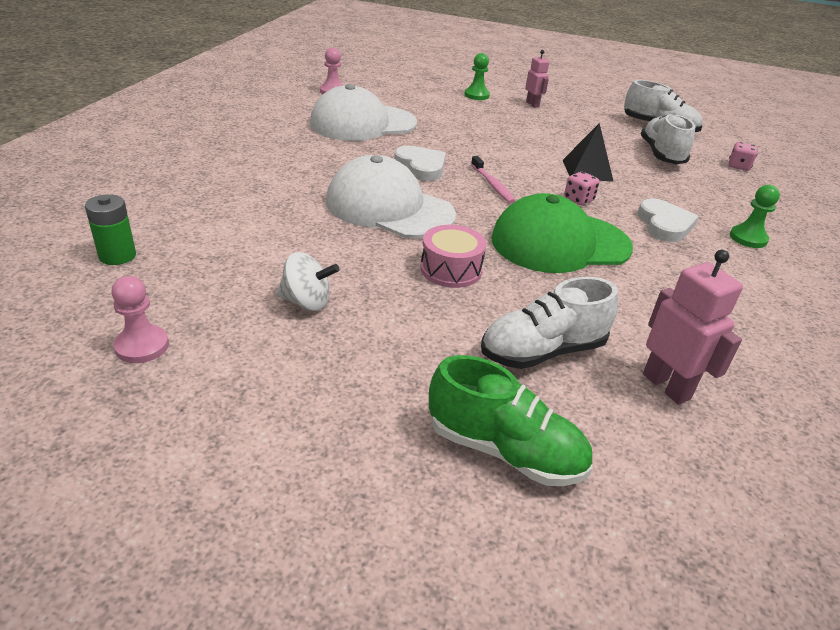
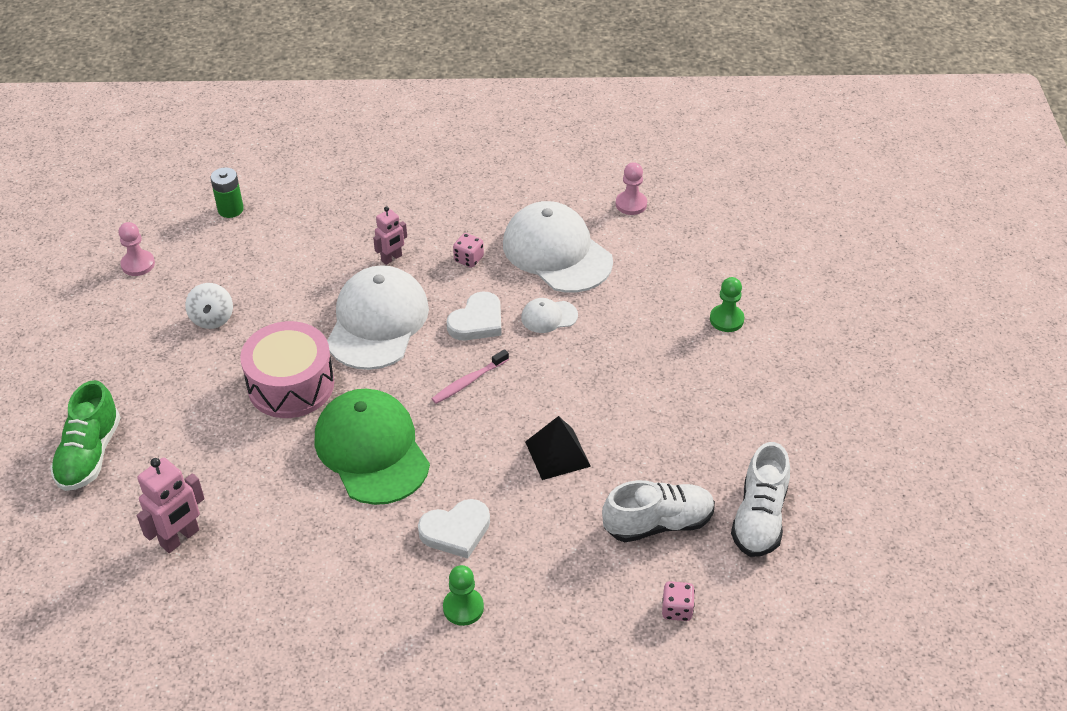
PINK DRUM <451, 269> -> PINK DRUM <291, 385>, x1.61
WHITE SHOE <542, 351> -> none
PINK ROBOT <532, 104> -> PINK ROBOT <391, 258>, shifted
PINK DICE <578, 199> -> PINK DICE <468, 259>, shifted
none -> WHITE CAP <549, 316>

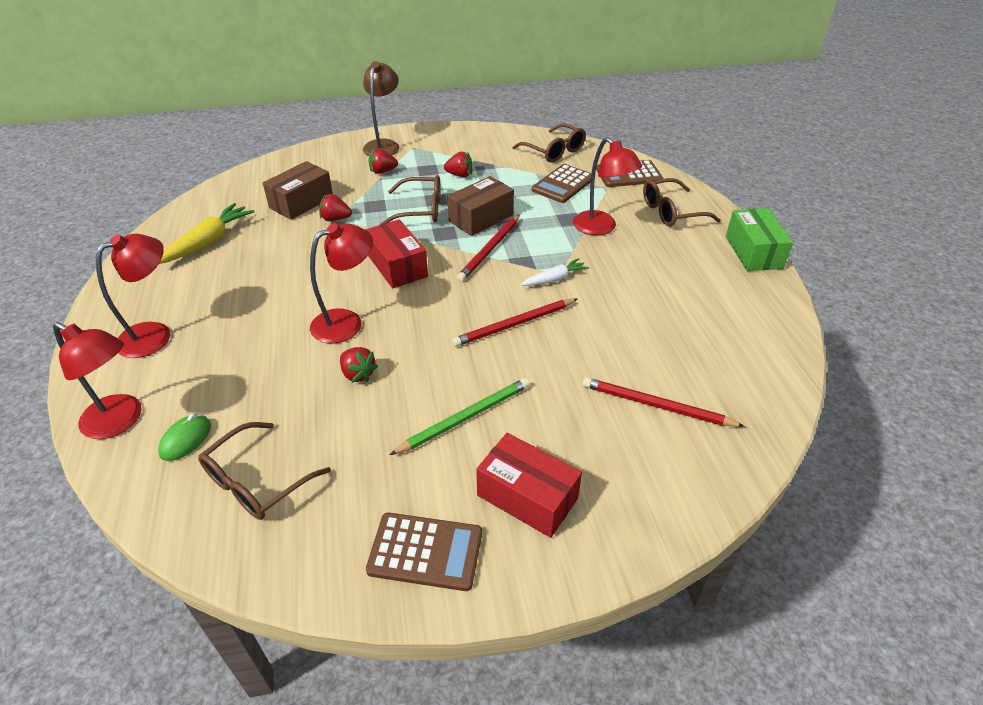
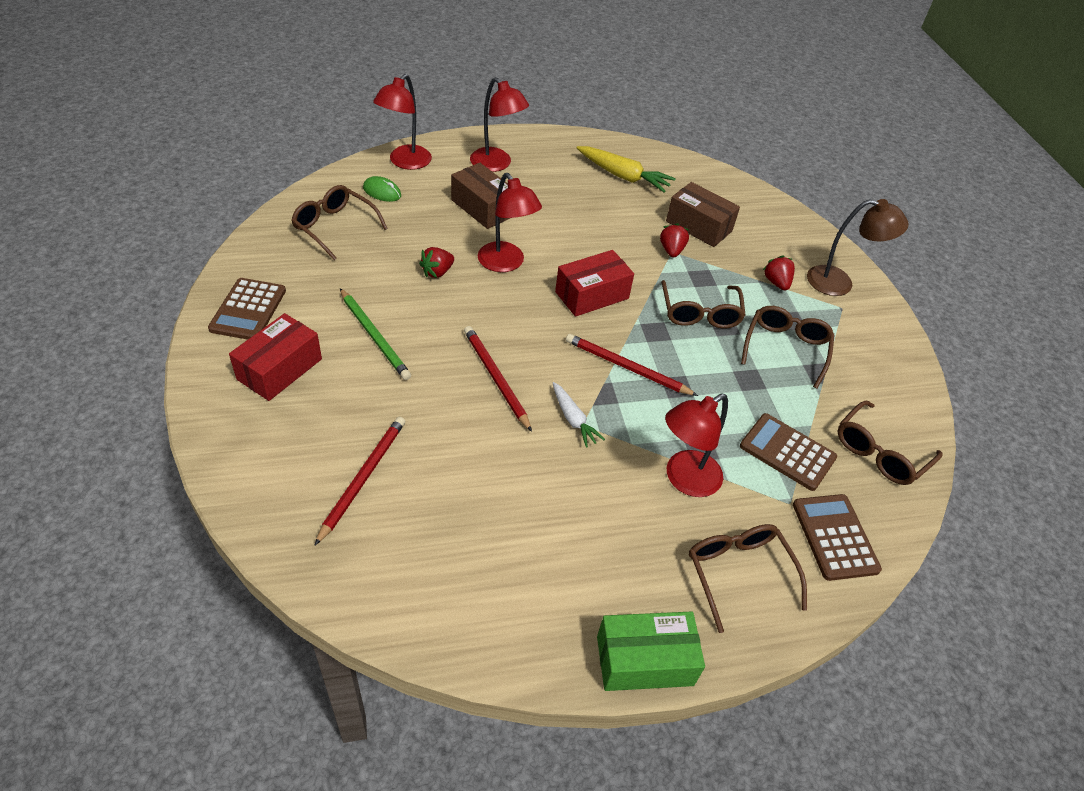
RED STRAWBERRY <460, 175> -> BROWN GLASSES <785, 349>
BROWN BOX <481, 218> -> BROWN BOX <483, 208>, shifted

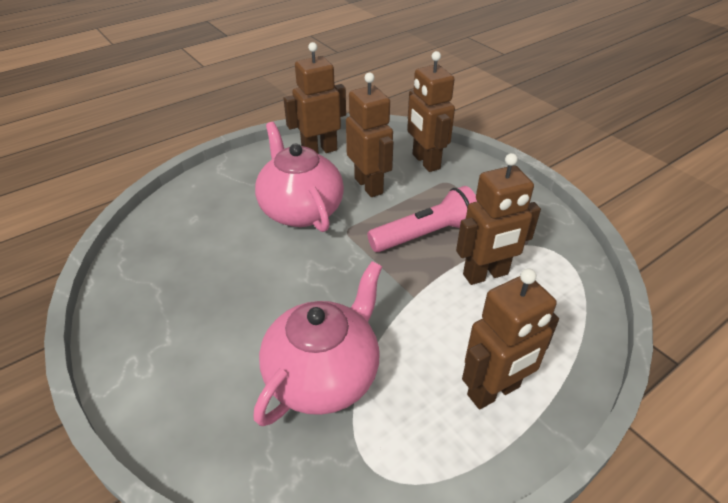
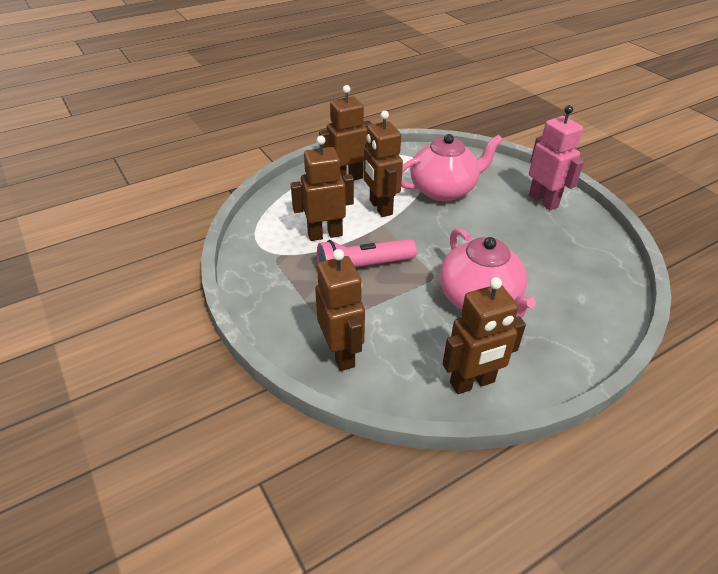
PINK TEAPOT <324, 375> -> PINK TEAPOT <444, 190>, 150 degrees counterclockwise
BROWN ROBOT <369, 185> -> BROWN ROBOT <380, 207>, shifted
none -> PINK ROBOT <543, 201>

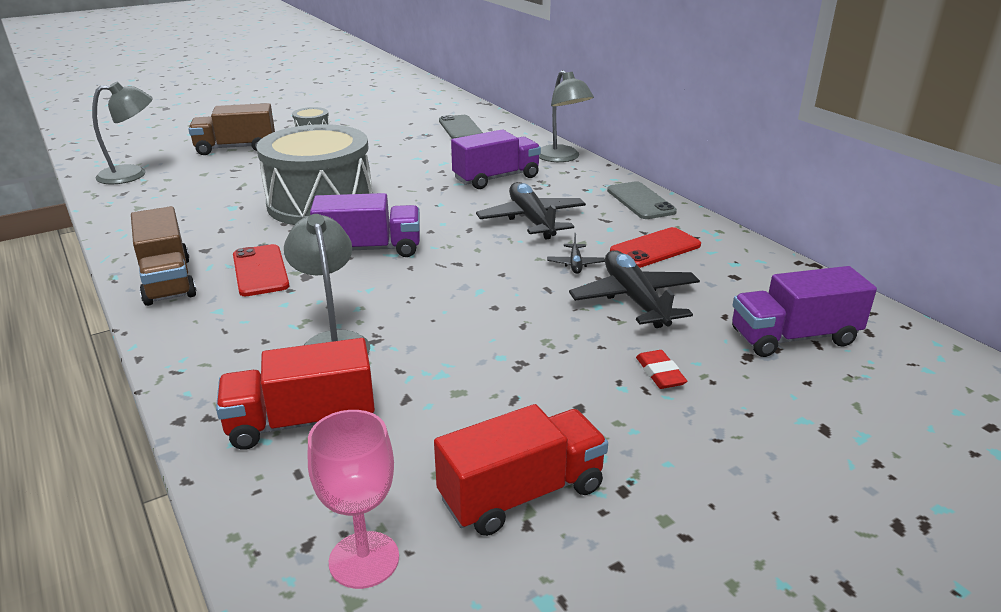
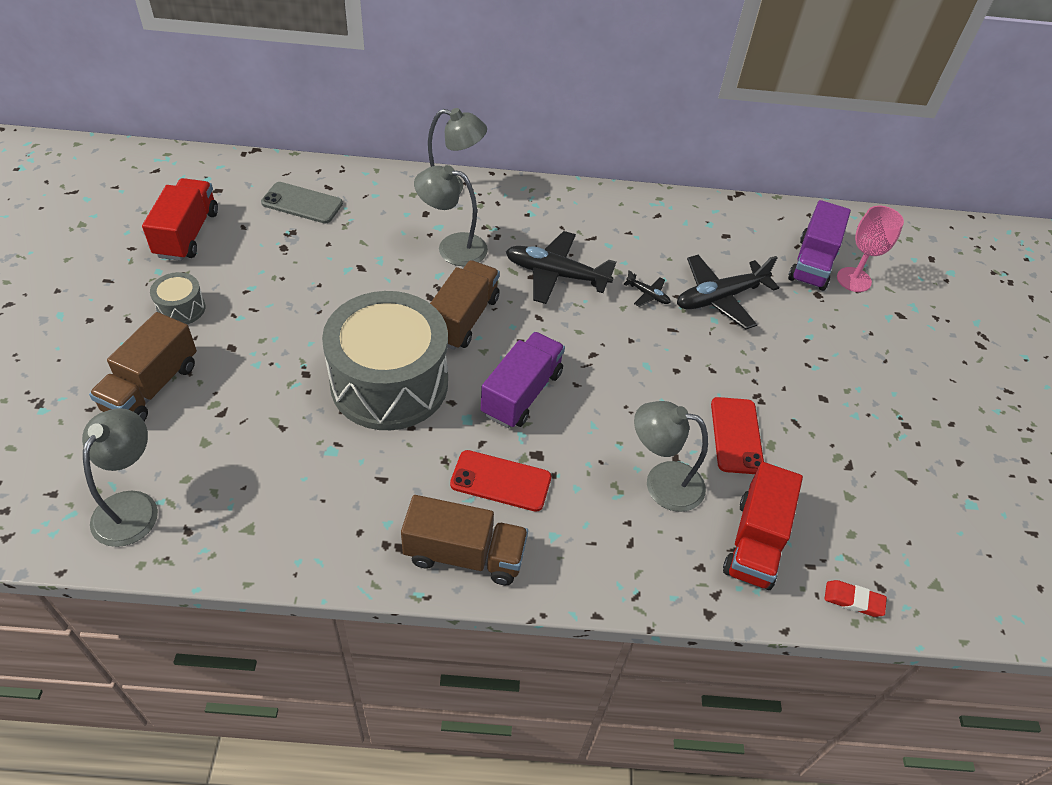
PINK GOBLET <364, 559> -> PINK GOBLET <853, 279>, shifted
RED TRUCK <522, 494> -> RED TRUCK <187, 234>, shifted
PURPLE TRUCK <496, 178> -> GREY LAMP <452, 247>
BLACK PLANE <634, 299> -> BLACK PLANE <720, 298>, 45 degrees counterclockwise
GREY PHONE <640, 201> -> none
RED PHONE <655, 248> -> RED PHONE <736, 435>, shifted
RED ERASER <660, 373> -> RED ERASER <853, 600>, shifted
none -> BROWN TRUCK <463, 319>

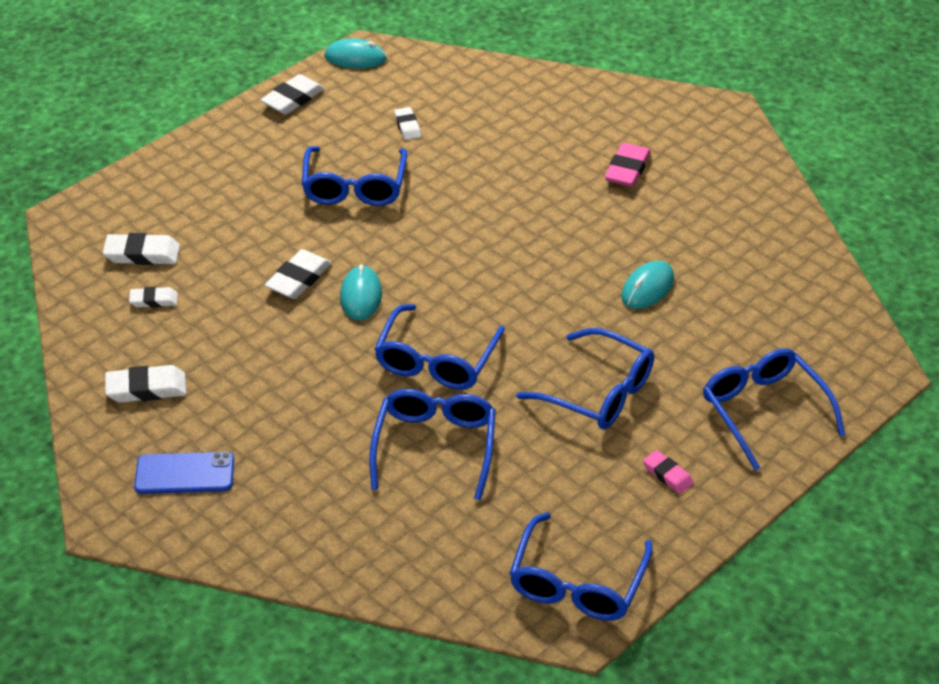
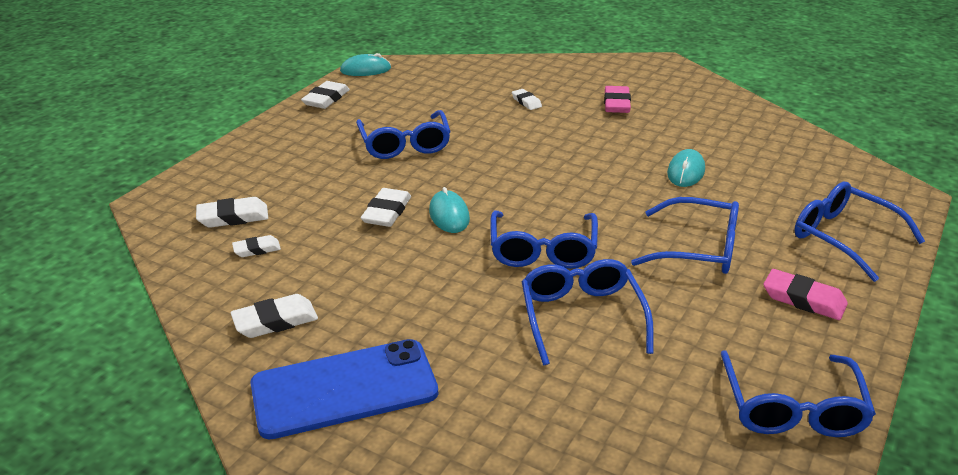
BLUE PHONE <184, 473> -> BLUE PHONE <344, 389>, x1.71
WHITE ERASER <407, 126> -> WHITE ERASER <526, 102>, shifted
PINK ERASER <667, 475> -> PINK ERASER <803, 299>, x1.60

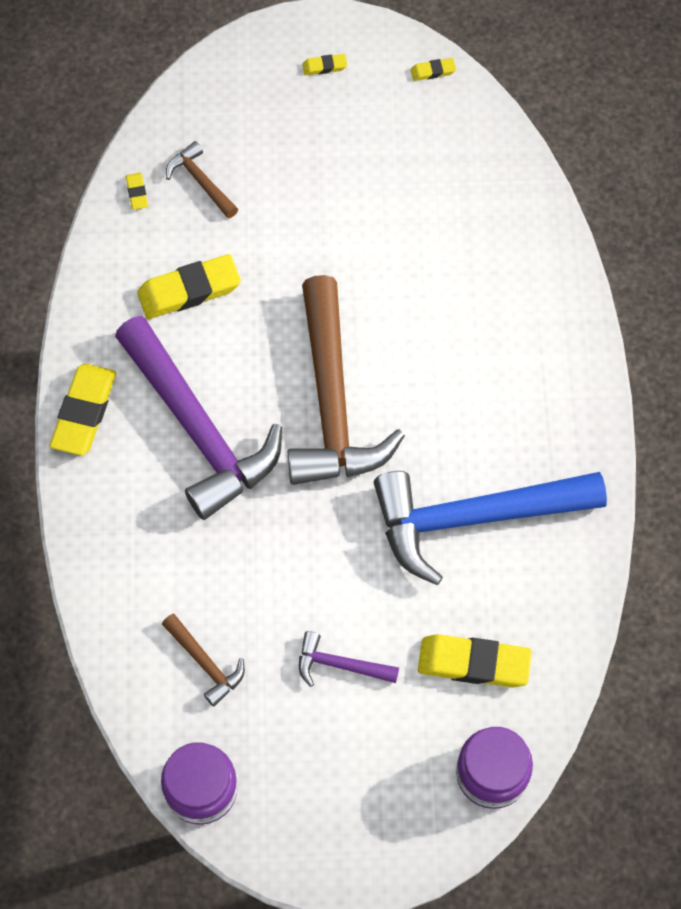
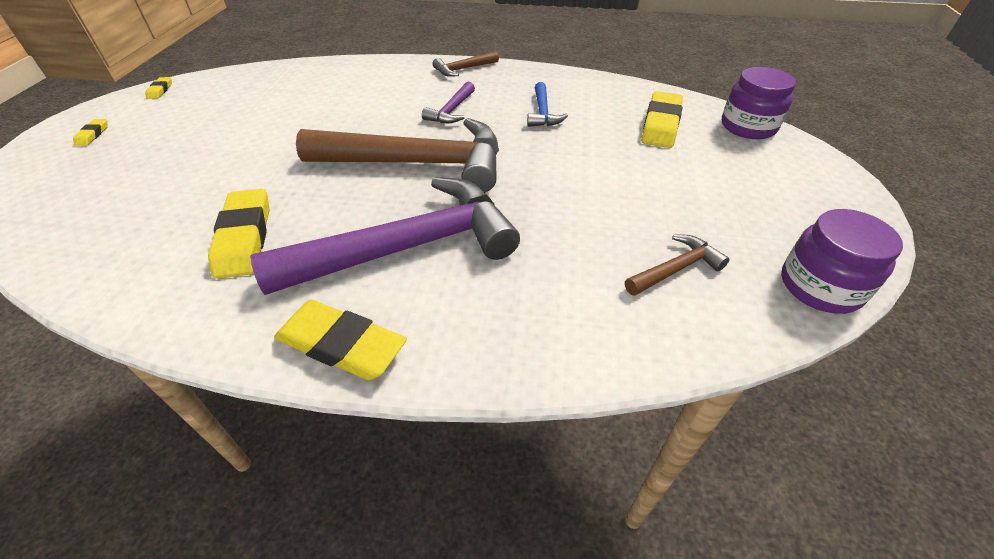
YELLOW ERASER <137, 193> -> none
BROWN HAMMER <201, 182> -> BROWN HAMMER <463, 69>, shifted
PURPLE HAMMER <340, 665> -> PURPLE HAMMER <452, 110>, shifted
BLUE HAMMER <474, 518> -> BLUE HAMMER <542, 112>, x0.43

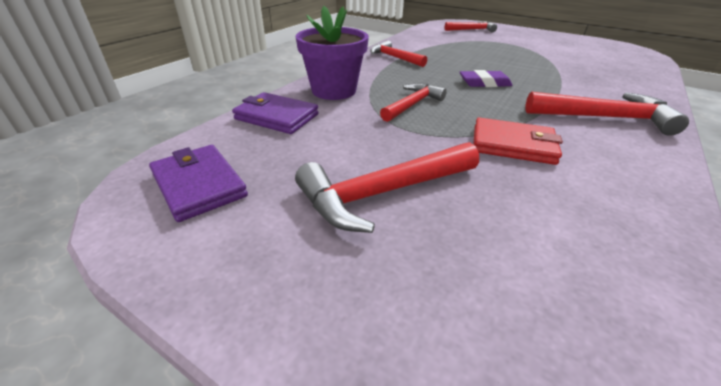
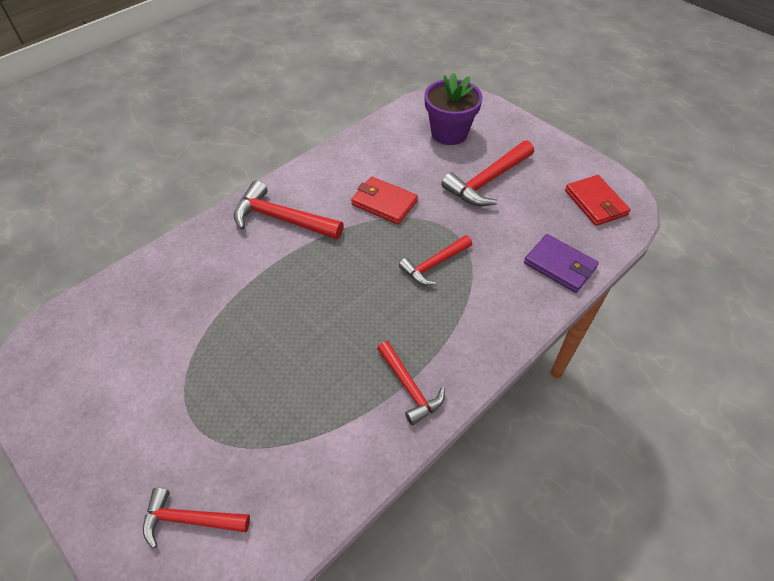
PURPLE WALLET <199, 185> -> RED WALLET <595, 203>
RED HAMMER <383, 192> -> RED HAMMER <487, 181>, 150 degrees clockwise
PURPLE FLOWER POT <334, 91> -> PURPLE FLOWER POT <449, 133>, shifted
PURPLE ERASER <484, 83> -> none

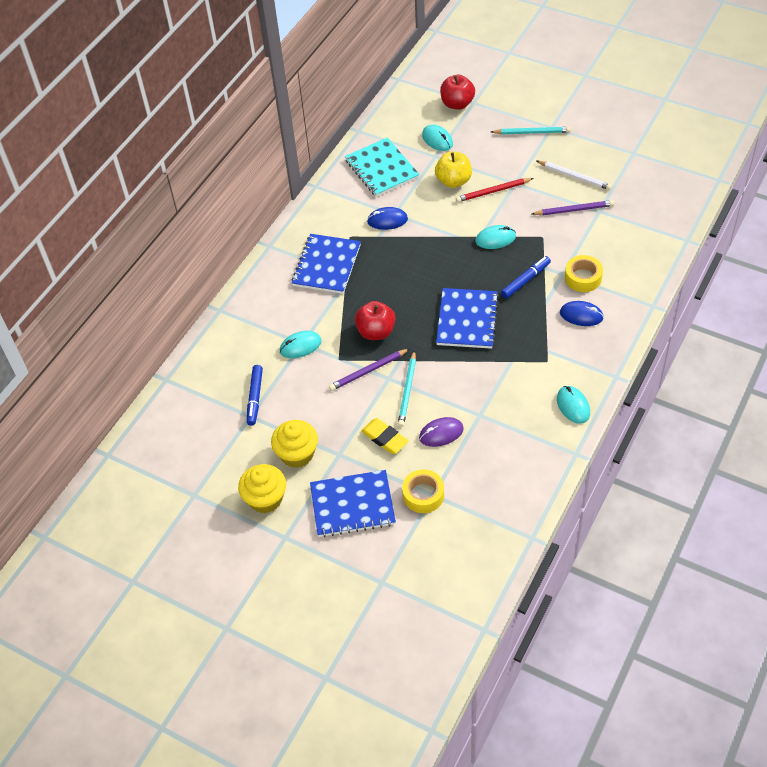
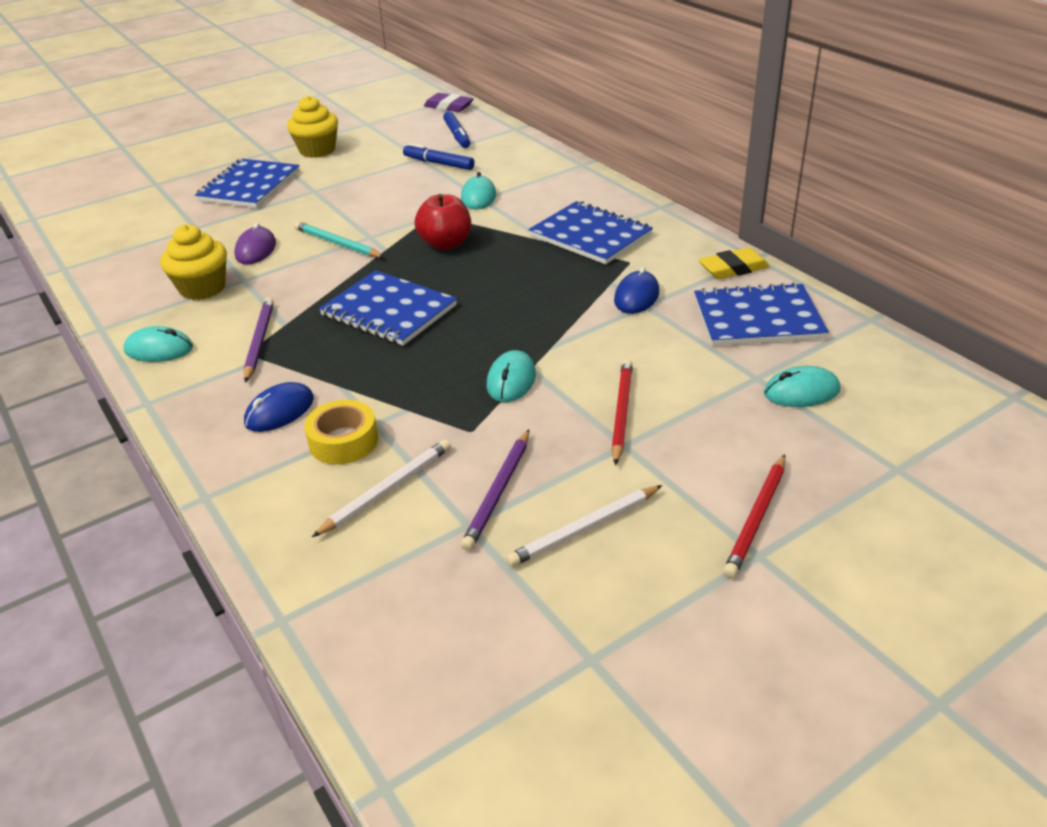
YELLOW CUPCAKE <297, 454> -> YELLOW CUPCAKE <202, 288>, shifted
PURPLE PENCIL <368, 371> -> PURPLE PENCIL <259, 341>, shifted
TURQUOISE NOTEBOOK <381, 169> -> BLUE NOTEBOOK <757, 318>
YELLOW ERASER <385, 438> -> YELLOW ERASER <733, 268>, shifted
YELLOW TAPE <423, 495> -> none
YELLOW APPLE <453, 181> -> none
RED APPLE <457, 104> -> none
TURQUOISE PENCIL <531, 132> -> RED PENCIL <756, 518>
BLUE MARKER <525, 280> -> BLUE MARKER <457, 135>, shifted
none -> WHITE PENCIL <387, 490>
none -> PURPLE ERASER <449, 106>

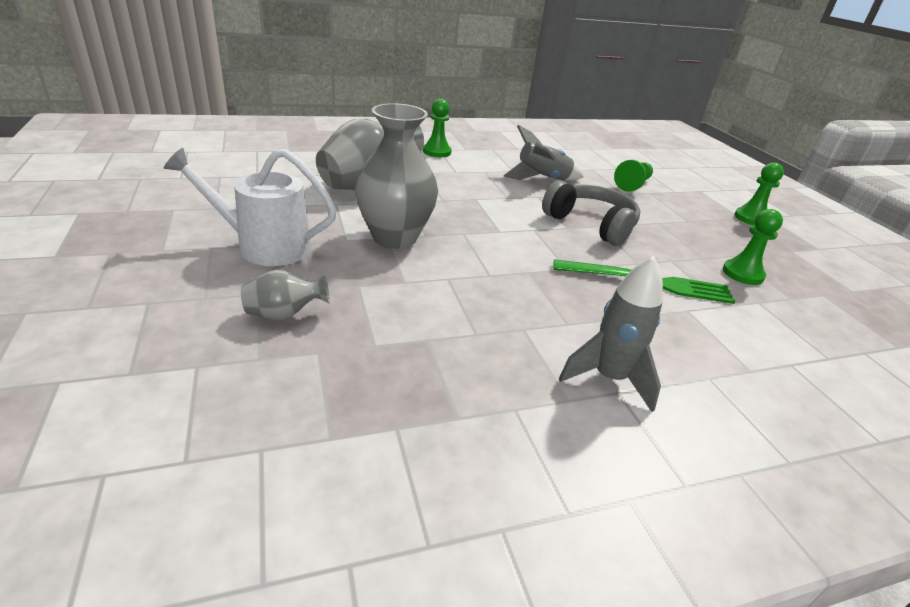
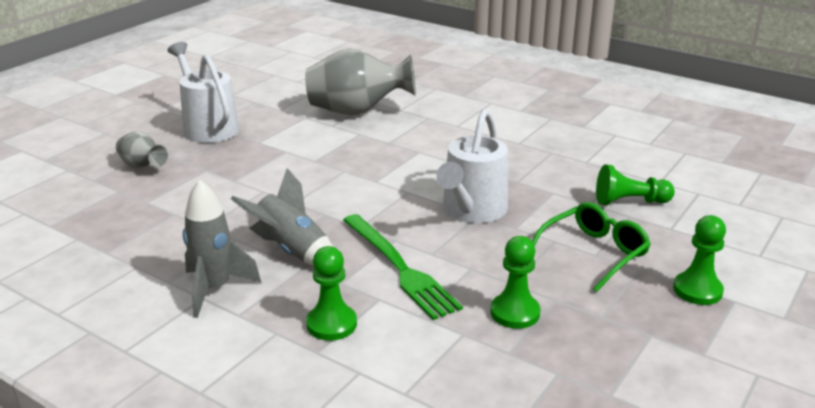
GREY VASE <394, 237> -> none
GREEN PAWN <437, 152> -> GREEN PAWN <331, 324>, shifted
GREY ROCKET <542, 179> -> GREY ROCKET <292, 251>, shifted
GREY HEADPHONES <591, 224> -> WHITE WATERING CAN <472, 211>
none -> GREEN GLASSES <594, 253>

